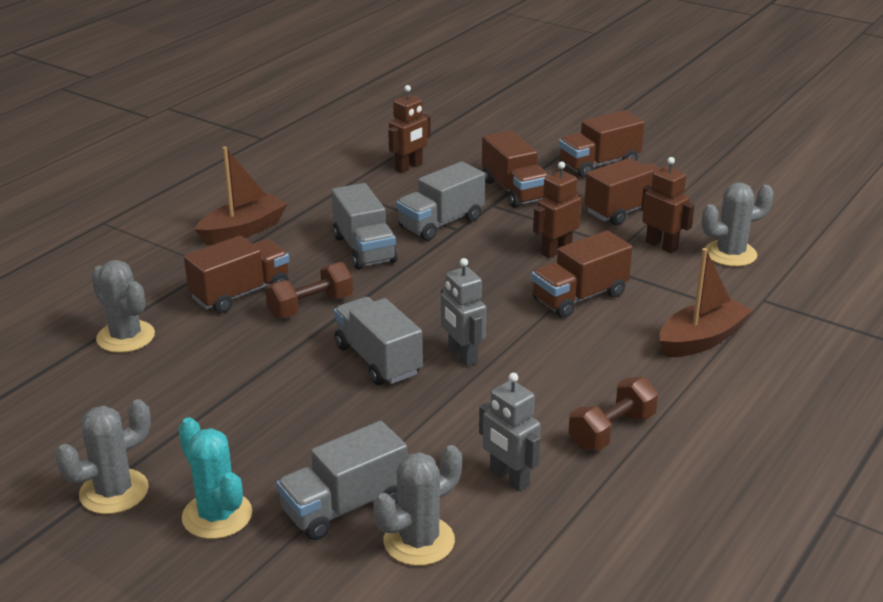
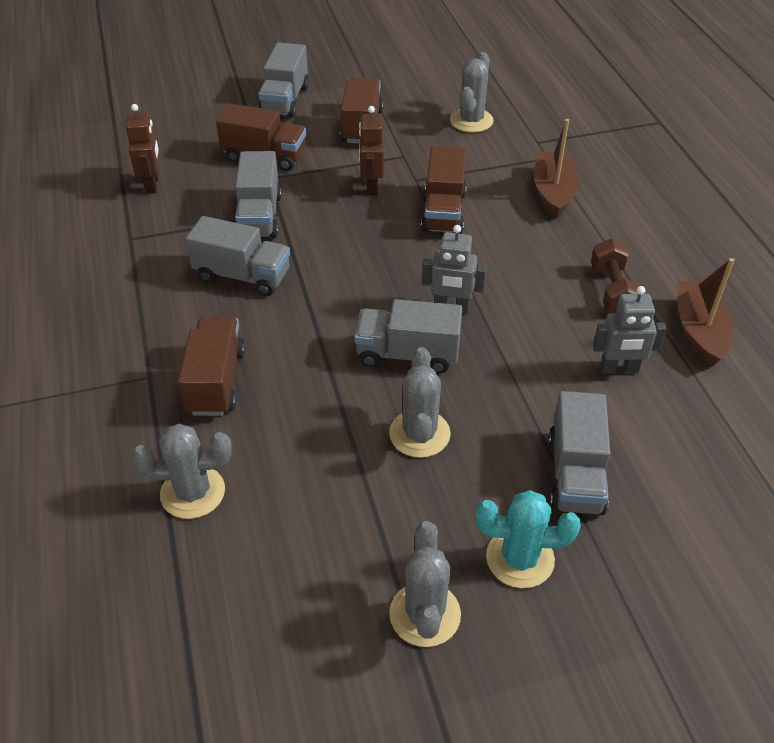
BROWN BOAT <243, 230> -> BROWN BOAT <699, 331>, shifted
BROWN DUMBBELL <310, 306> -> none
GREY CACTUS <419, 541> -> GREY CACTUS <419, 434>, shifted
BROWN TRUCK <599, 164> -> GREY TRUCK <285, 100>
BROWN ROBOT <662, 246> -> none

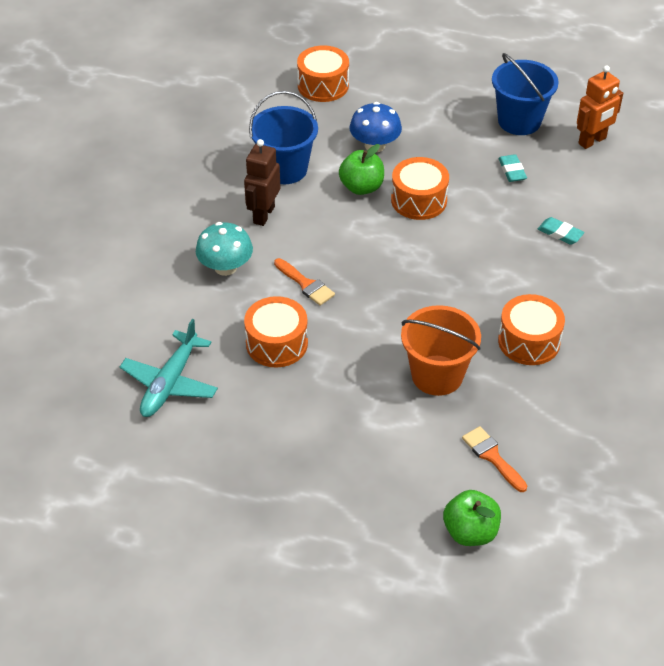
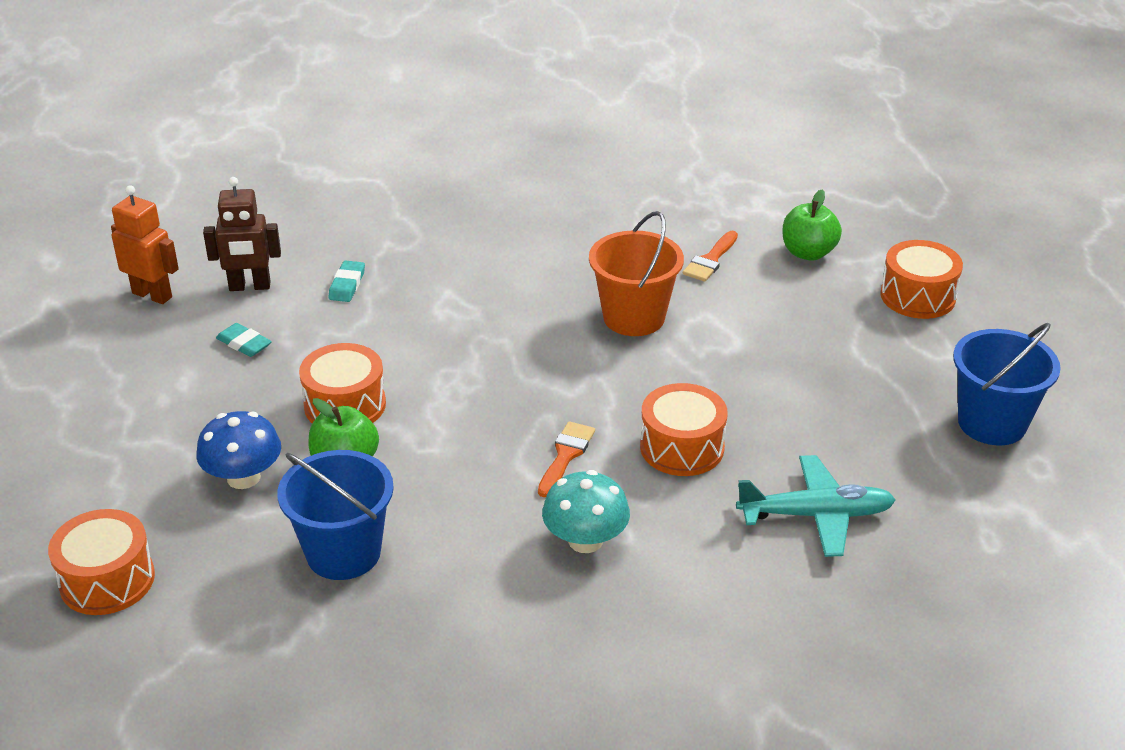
BROWN ROBOT <263, 215> -> BROWN ROBOT <250, 286>, shifted
BLUE BUCKET <519, 121> -> BLUE BUCKET <992, 423>, shifted
TURQUOISE ERASER <512, 170> -> TURQUOISE ERASER <244, 343>, 75 degrees clockwise
ORANGE DRUM <529, 341> -> ORANGE DRUM <917, 296>, shifted

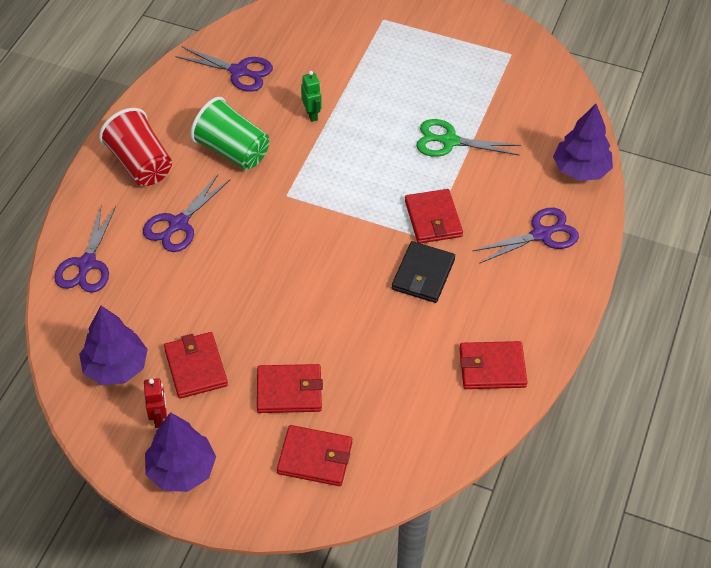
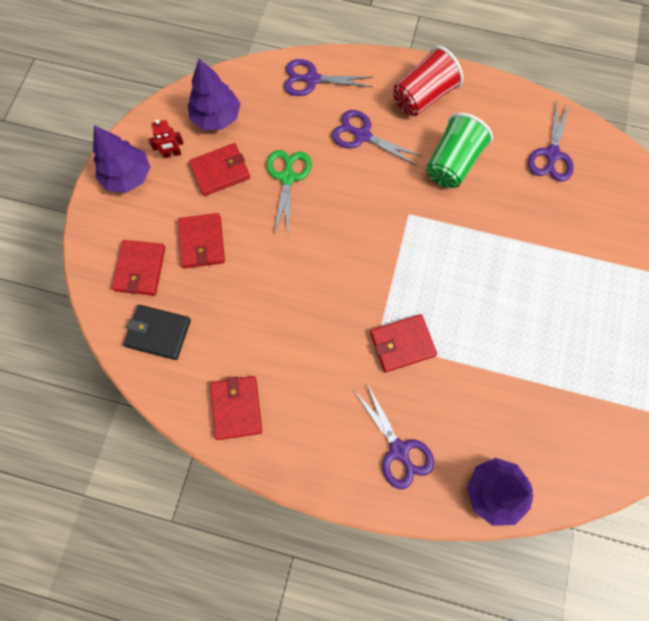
GREEN ROBOT <312, 114> -> none
BLACK WALLET <423, 274> -> BLACK WALLET <158, 333>, shifted
GREEN SCISSORS <449, 141> -> GREEN SCISSORS <287, 177>, shifted

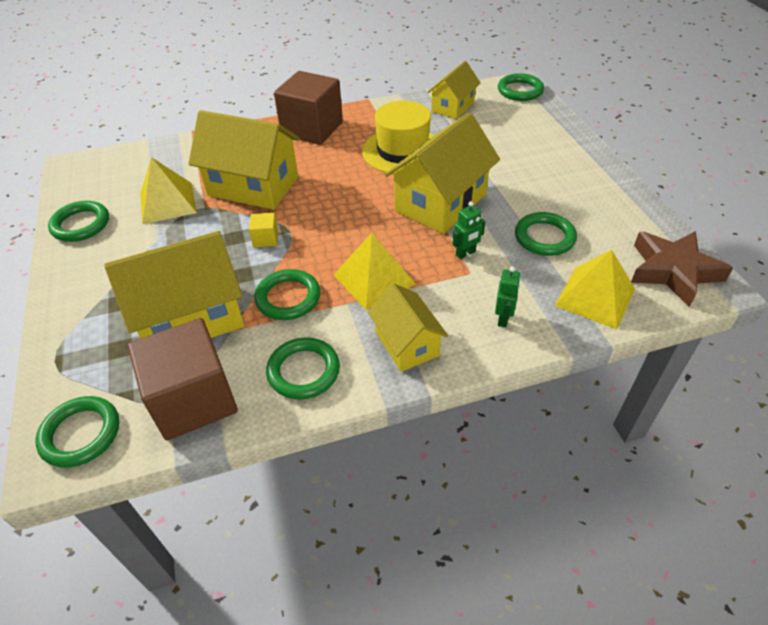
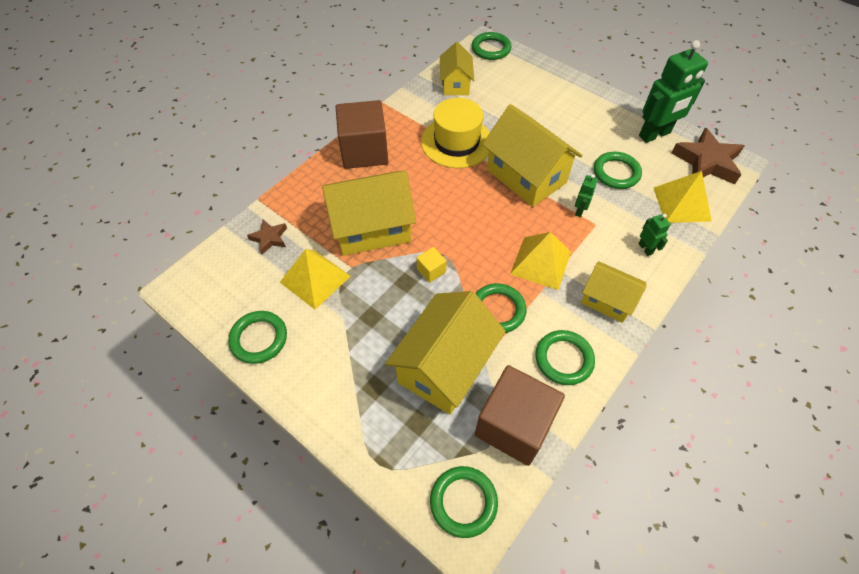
YELLOW HOUSE <440, 203> -> YELLOW HOUSE <526, 176>, 45 degrees counterclockwise
none -> BROWN STAR <269, 238>
none -> GREEN ROBOT <655, 134>

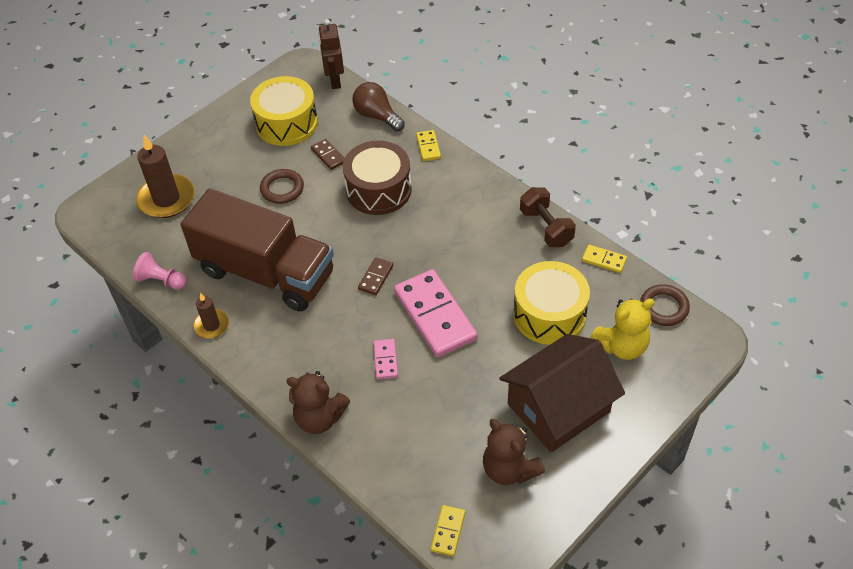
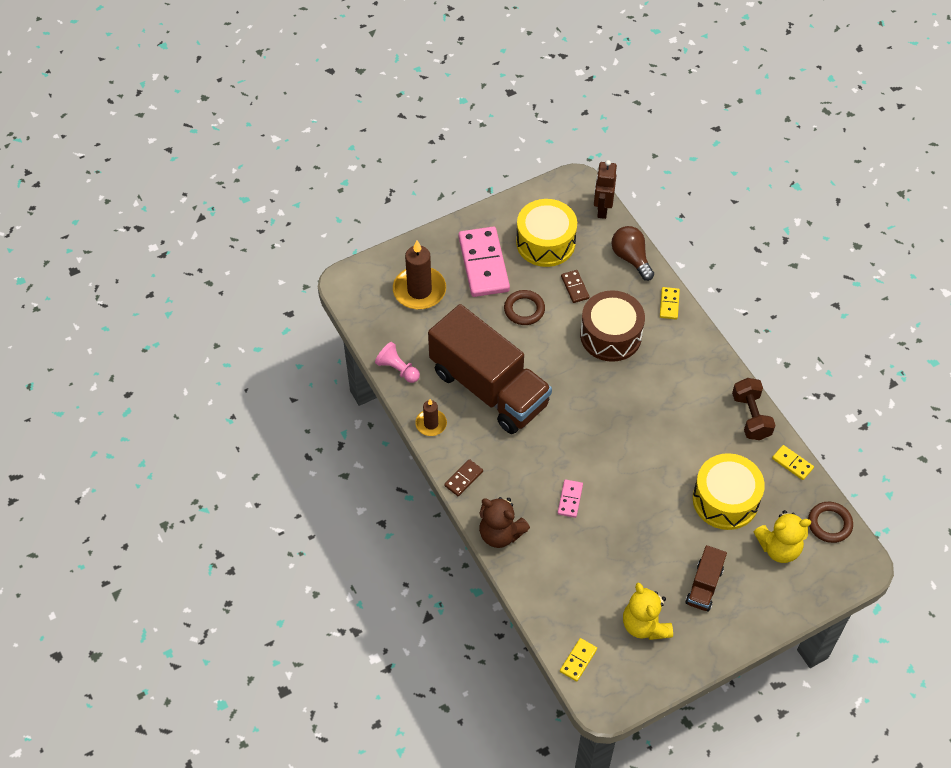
BROWN DOMINO <375, 277> -> BROWN DOMINO <463, 478>, shifted
PINK DOMINO <435, 315> -> PINK DOMINO <484, 264>, shifted
BROWN TEDDY BEAR <509, 469> -> YELLOW TEDDY BEAR <645, 625>
BROWN HOUSE <558, 408> -> BROWN TRUCK <704, 586>

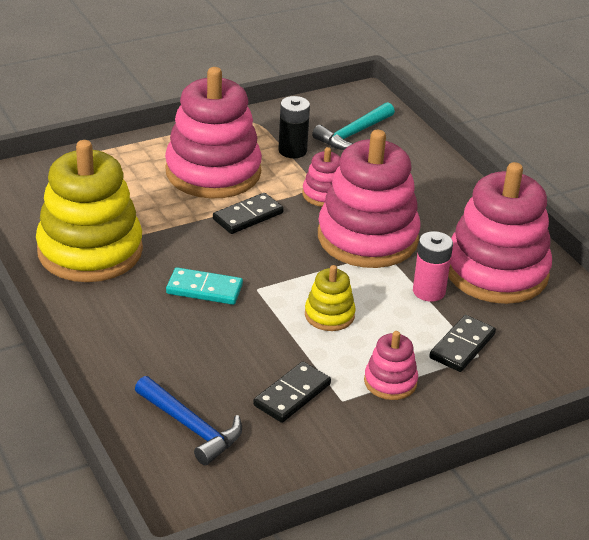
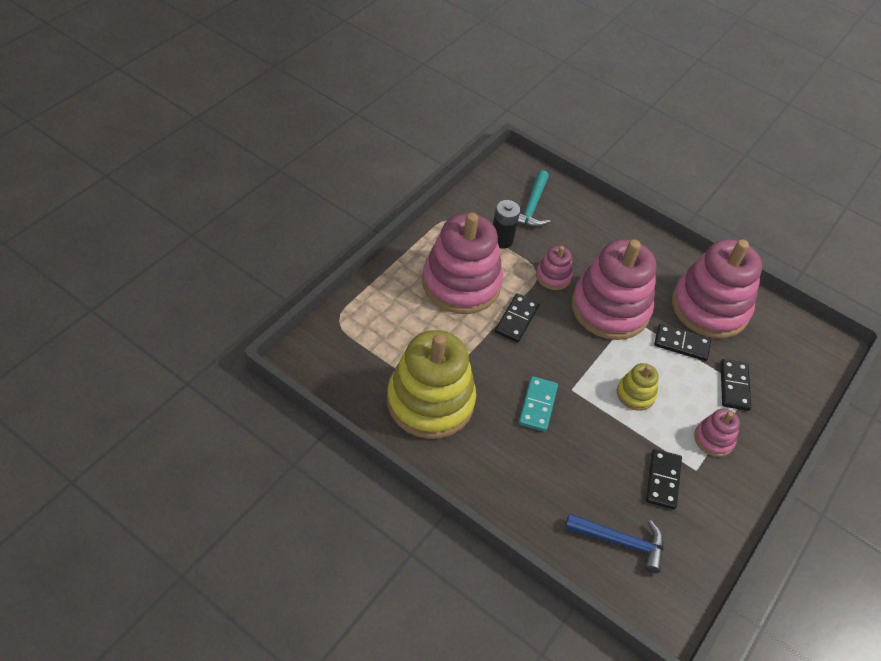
TURQUOISE DOMINO <204, 289> -> TURQUOISE DOMINO <537, 405>, 60 degrees counterclockwise
PINK BATTERY <429, 291> -> BLACK DOMINO <681, 344>

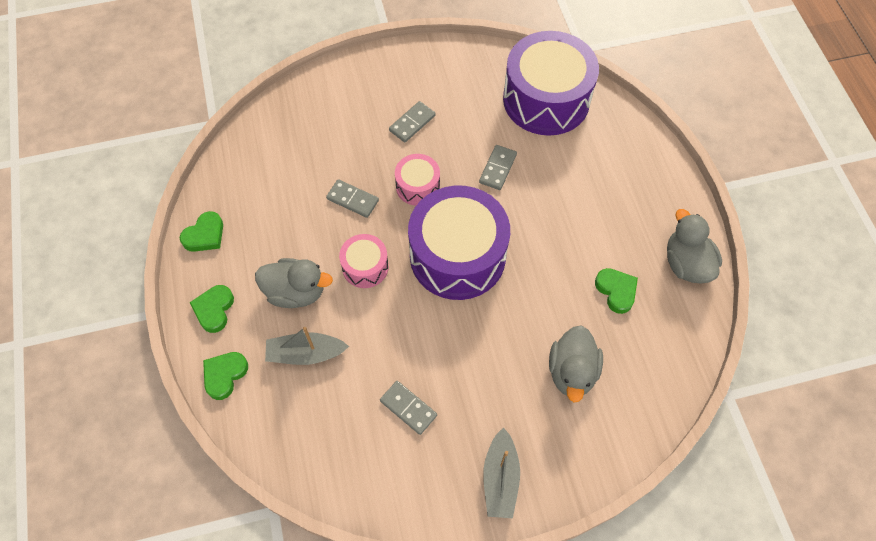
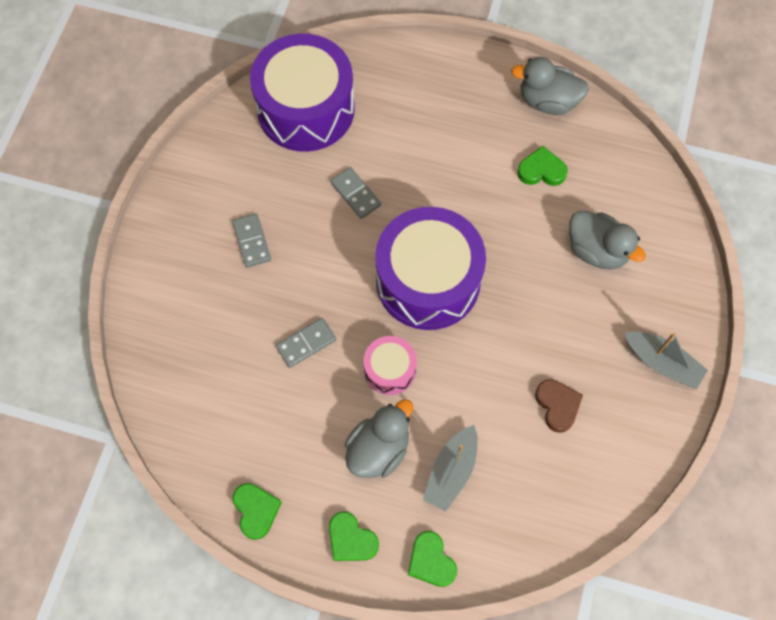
GREY DOMINO <408, 408> -> BROWN HEART <557, 406>
PINK DRUM <417, 186> -> none

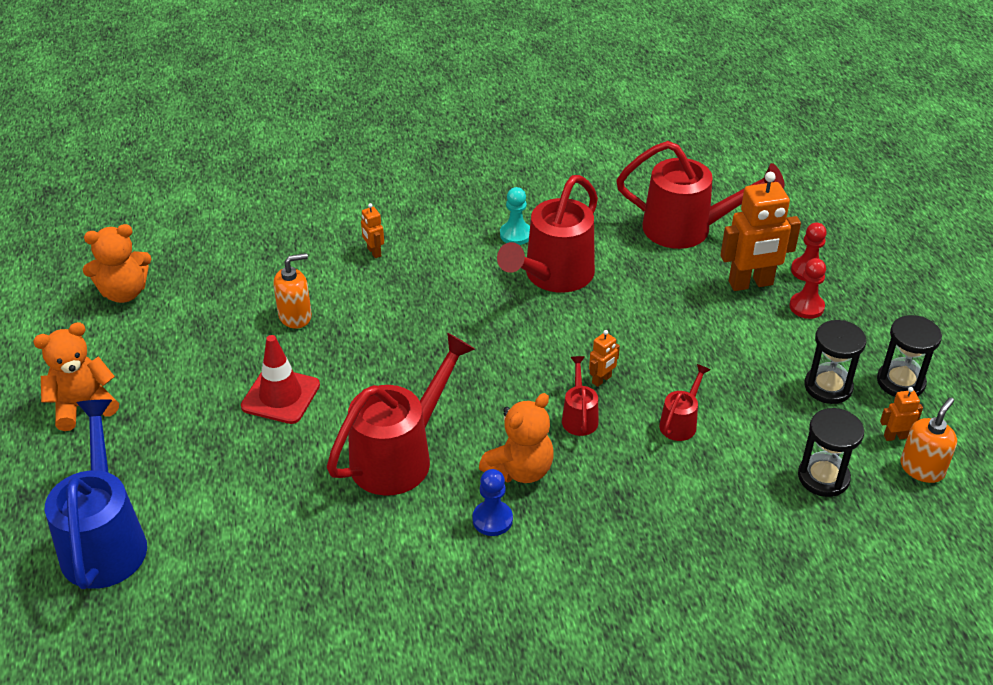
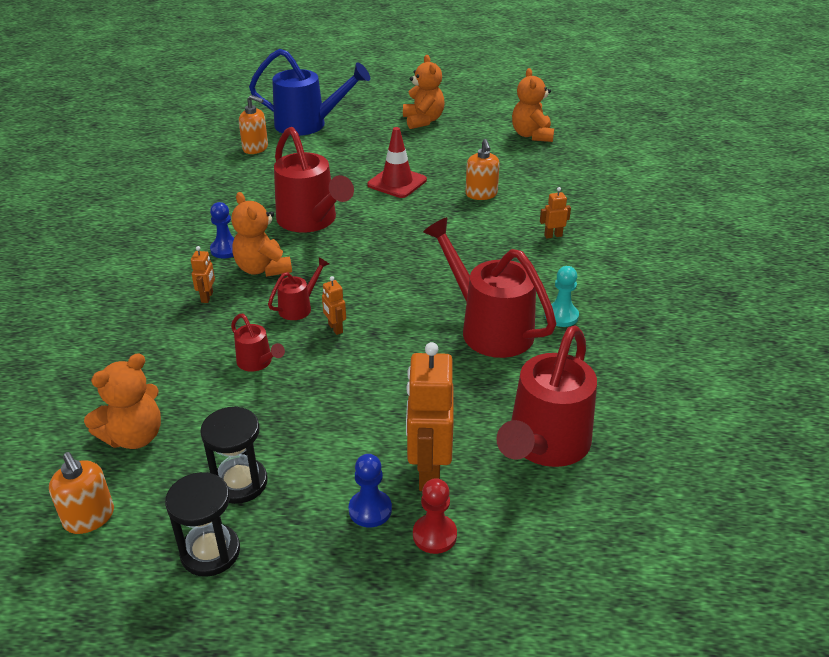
RED WATERING CAN <579, 417> -> RED WATERING CAN <299, 307>, 60 degrees counterclockwise
RED PAWN <806, 307> -> BLUE PAWN <370, 510>
BLACK HOURGLASS <823, 477> -> ORANGE TEDDY BEAR <134, 436>
ORANGE ROBOT <895, 436> -> ORANGE ROBOT <207, 297>, shifted
none -> ORANGE SOAP DISPENSER <255, 148>

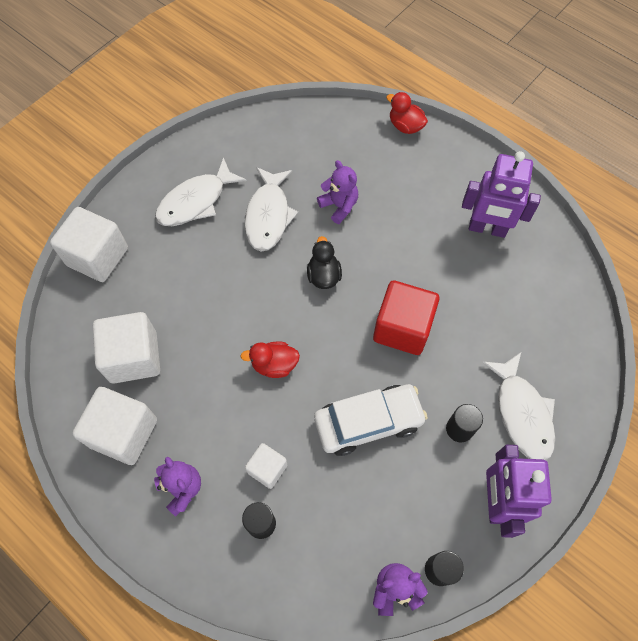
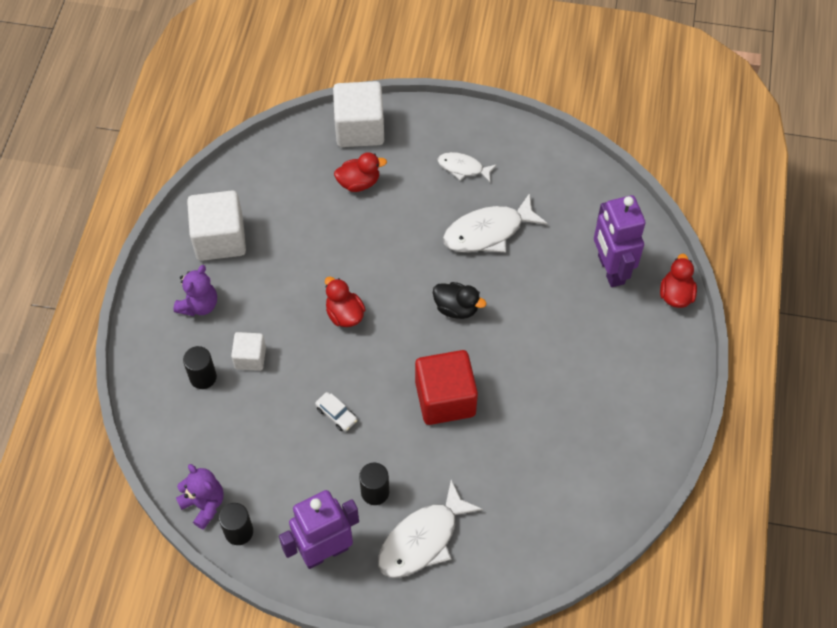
WHITE CUBE <134, 357> -> none
WHITE FISH <196, 201> -> WHITE FISH <463, 168>, x0.57
BLACK DUCK <323, 275> -> BLACK DUCK <456, 308>, 60 degrees clockwise
WHITE CAR <368, 422> -> WHITE CAR <336, 414>, x0.42
PURPLE TEDDY BEAR <339, 206> -> none
PURPLE ROBOT <487, 229> -> PURPLE ROBOT <610, 269>, shifted
none -> RED DUCK <359, 182>

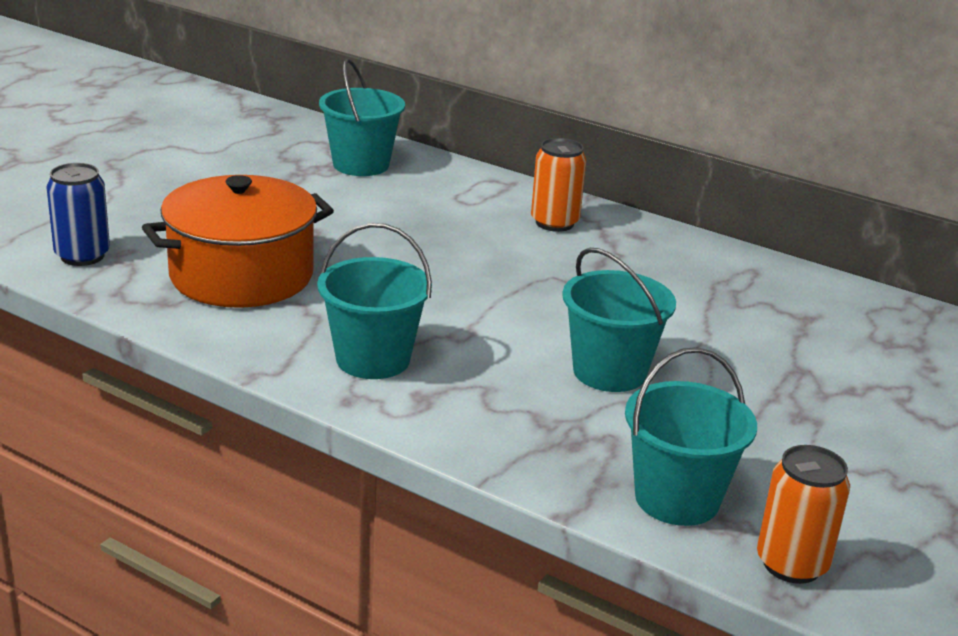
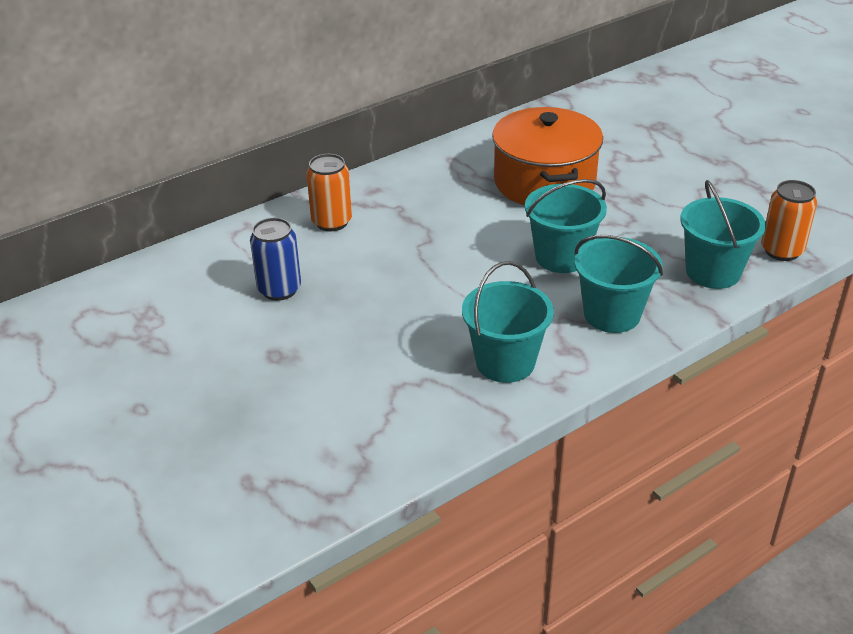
BLUE CAN <82, 256> -> BLUE CAN <279, 289>, shifted
ORANGE POT <241, 275> -> ORANGE POT <544, 182>, shifted
TURQUOISE BUCKET <361, 164> -> TURQUOISE BUCKET <612, 314>, shifted

